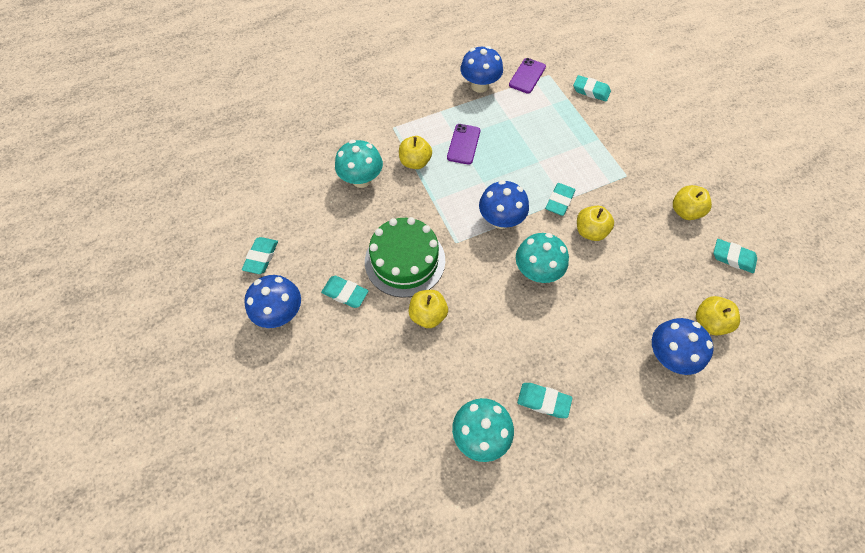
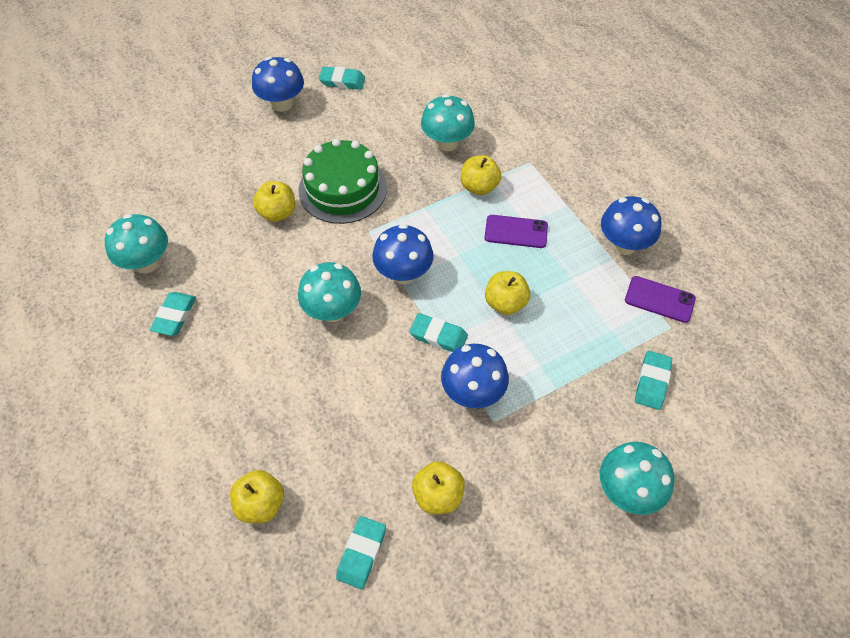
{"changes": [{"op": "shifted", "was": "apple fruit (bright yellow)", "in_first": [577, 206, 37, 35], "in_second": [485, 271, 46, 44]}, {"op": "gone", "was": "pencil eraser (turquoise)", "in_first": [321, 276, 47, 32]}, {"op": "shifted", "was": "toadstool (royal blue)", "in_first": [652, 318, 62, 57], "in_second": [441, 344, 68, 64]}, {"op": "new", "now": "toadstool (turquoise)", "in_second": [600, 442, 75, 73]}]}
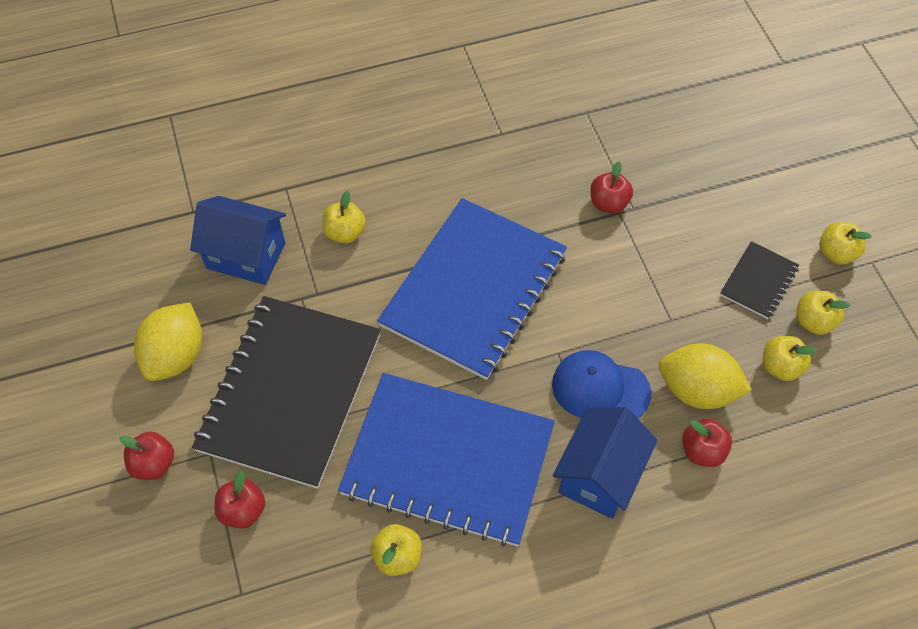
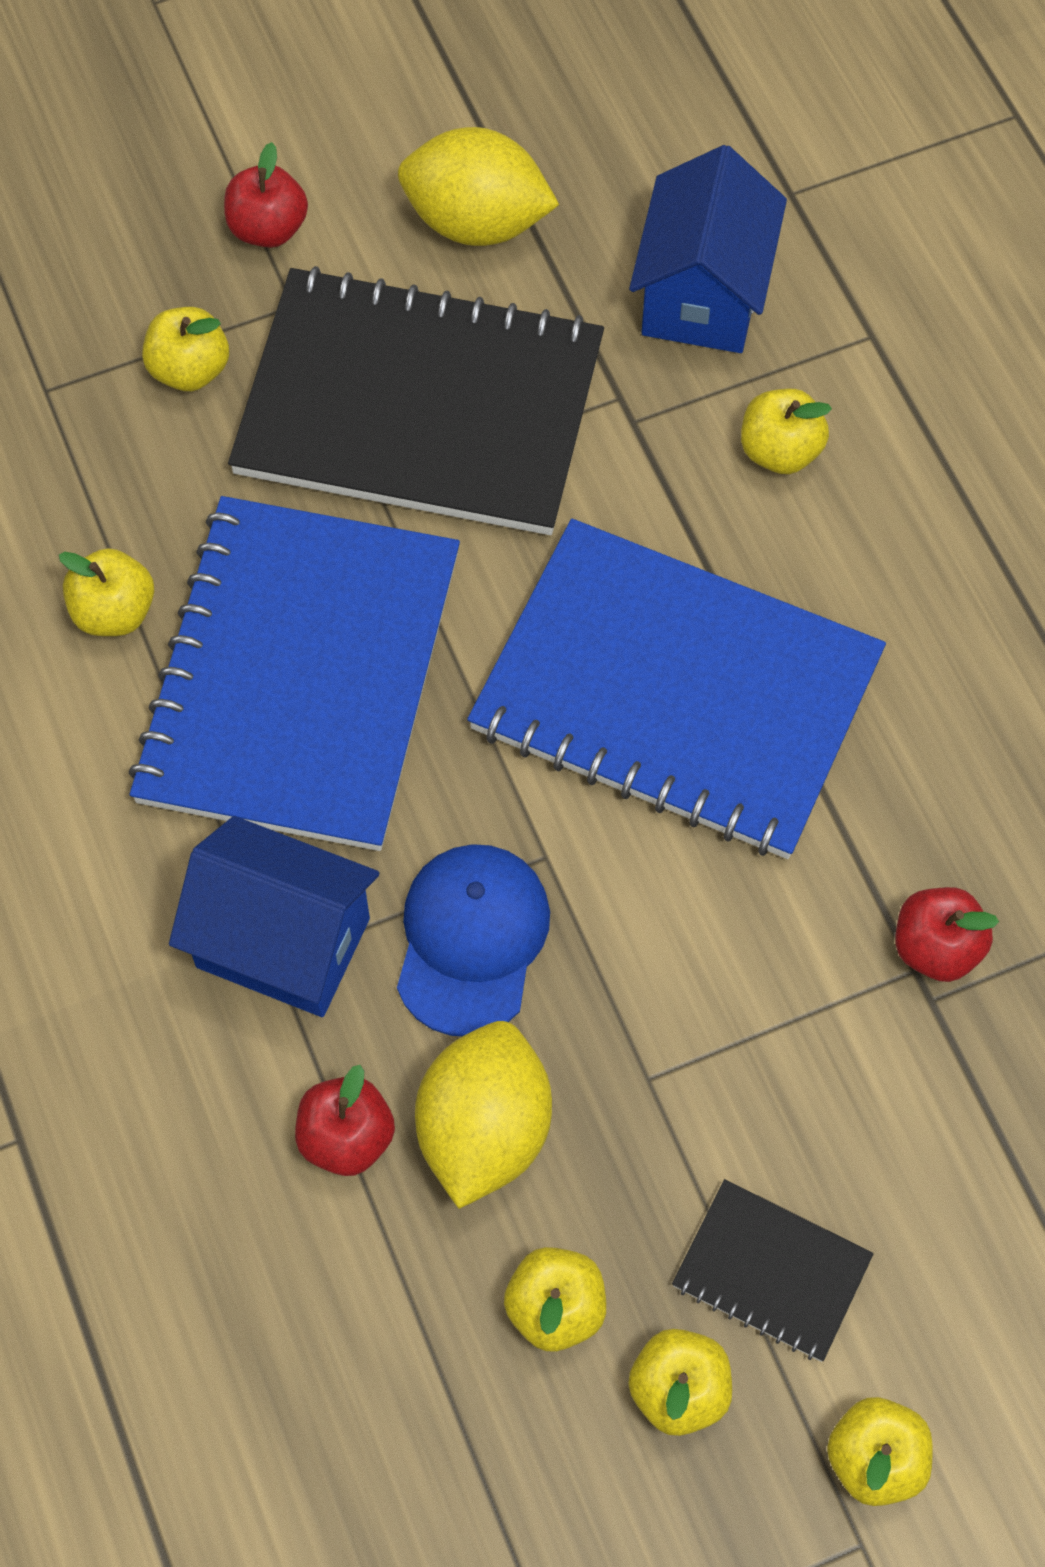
{"changes": [{"op": "repainted", "was": "apple fruit (crimson)", "now": "apple fruit (bright yellow)", "in_first": [215, 470, 50, 59], "in_second": [142, 307, 87, 84]}]}
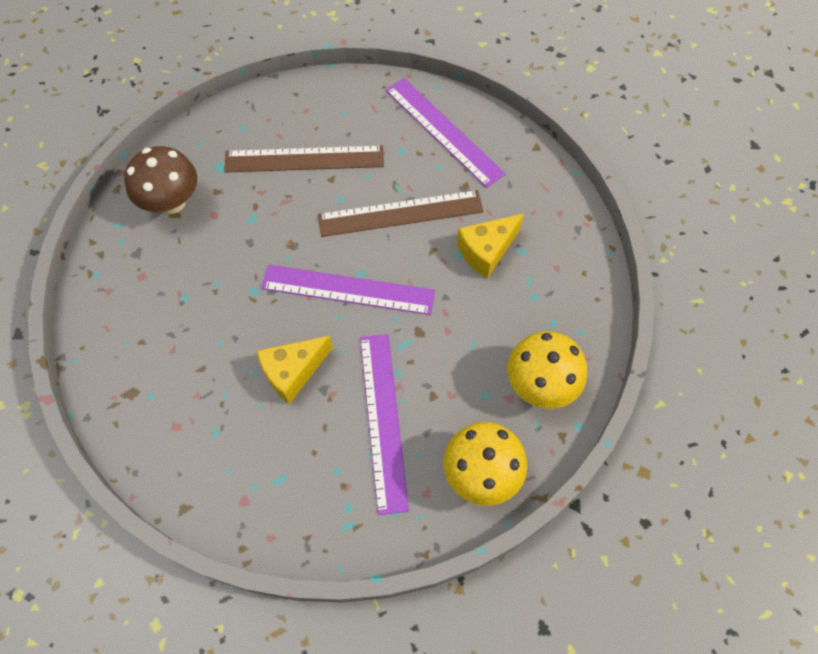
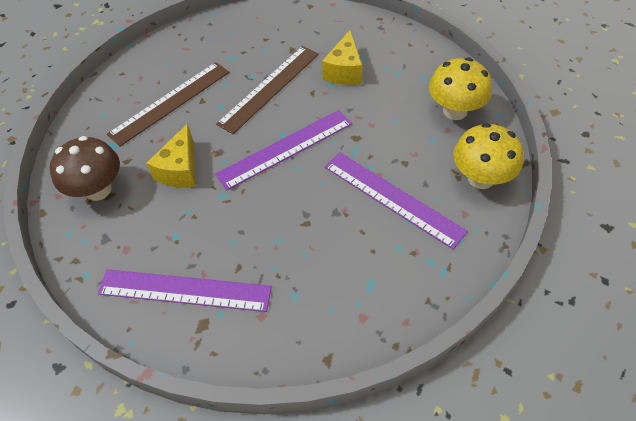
{"changes": [{"op": "shifted", "was": "ruler (royal purple)", "in_first": [386, 78, 120, 110], "in_second": [98, 269, 174, 43]}, {"op": "shifted", "was": "cheese (bright yellow)", "in_first": [257, 336, 76, 68], "in_second": [146, 124, 50, 64]}]}
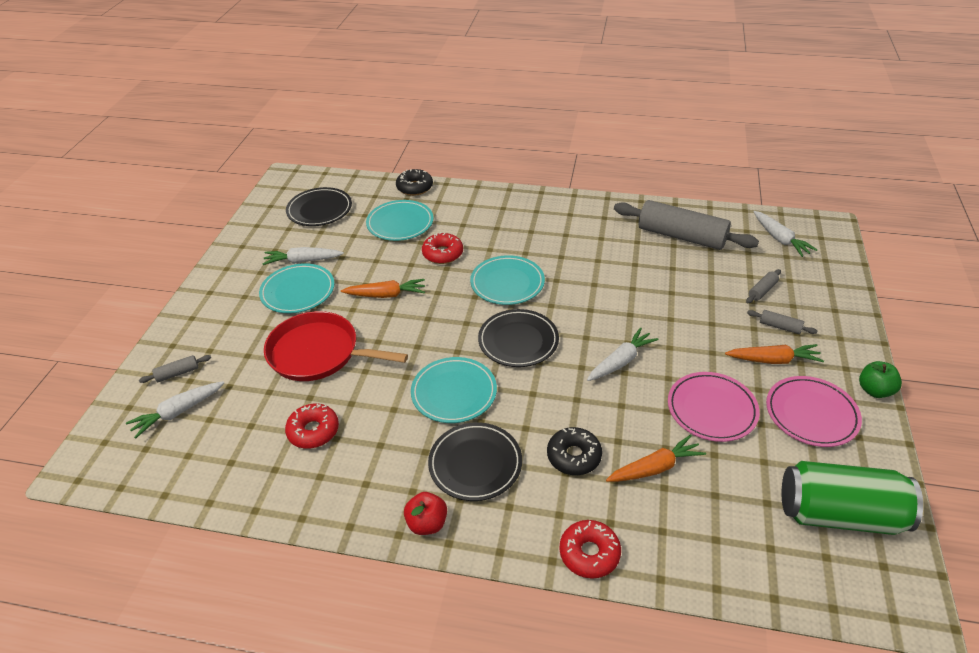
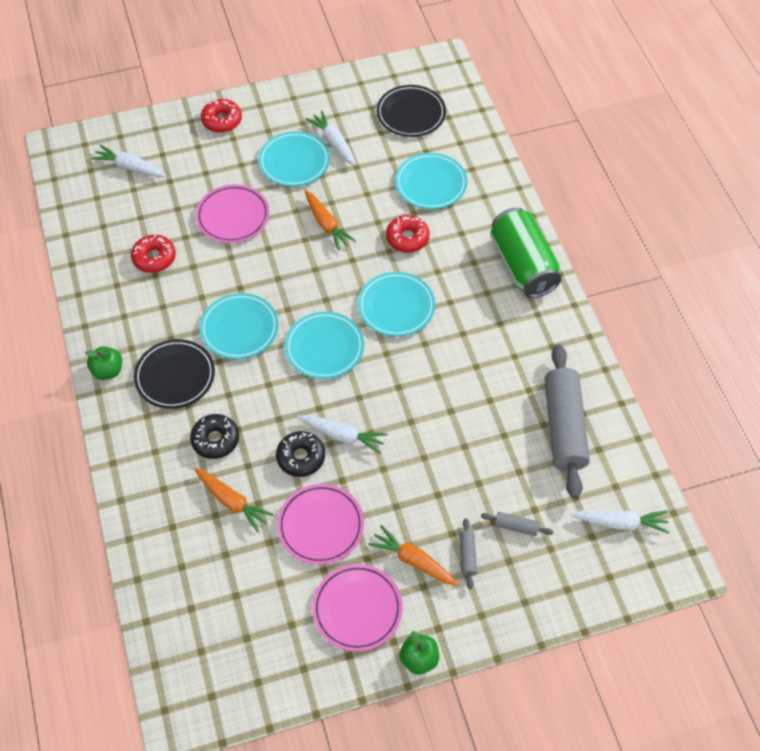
{"changes": [{"op": "shifted", "was": "donut (jet-black)", "in_first": [396, 169, 37, 27], "in_second": [276, 431, 49, 46]}, {"op": "rotated", "was": "carrot (snow-white)", "in_first": [754, 211, 64, 46], "in_second": [571, 510, 98, 24], "clockwise": -120}, {"op": "repainted", "was": "plate (jet-black)", "now": "plate (turquoise)", "in_first": [478, 309, 81, 58], "in_second": [285, 311, 79, 68]}, {"op": "swapped", "was": "pan (crimson)", "now": "plate (rosy)", "in_first": [264, 311, 144, 70], "in_second": [196, 184, 74, 59]}, {"op": "rotated", "was": "carrot (orange)", "in_first": [725, 344, 99, 20], "in_second": [368, 525, 91, 61], "clockwise": 150}, {"op": "gone", "was": "dough roller (grey)", "in_first": [139, 355, 72, 28]}, {"op": "shifted", "was": "can (emerald)", "in_first": [782, 461, 141, 74], "in_second": [490, 207, 72, 91]}, {"op": "repainted", "was": "apple fruit (crimson)", "now": "apple fruit (emerald)", "in_first": [404, 492, 43, 43], "in_second": [85, 346, 37, 34]}, {"op": "shifted", "was": "donut (crimson)", "in_first": [559, 520, 62, 59], "in_second": [201, 99, 41, 34]}]}
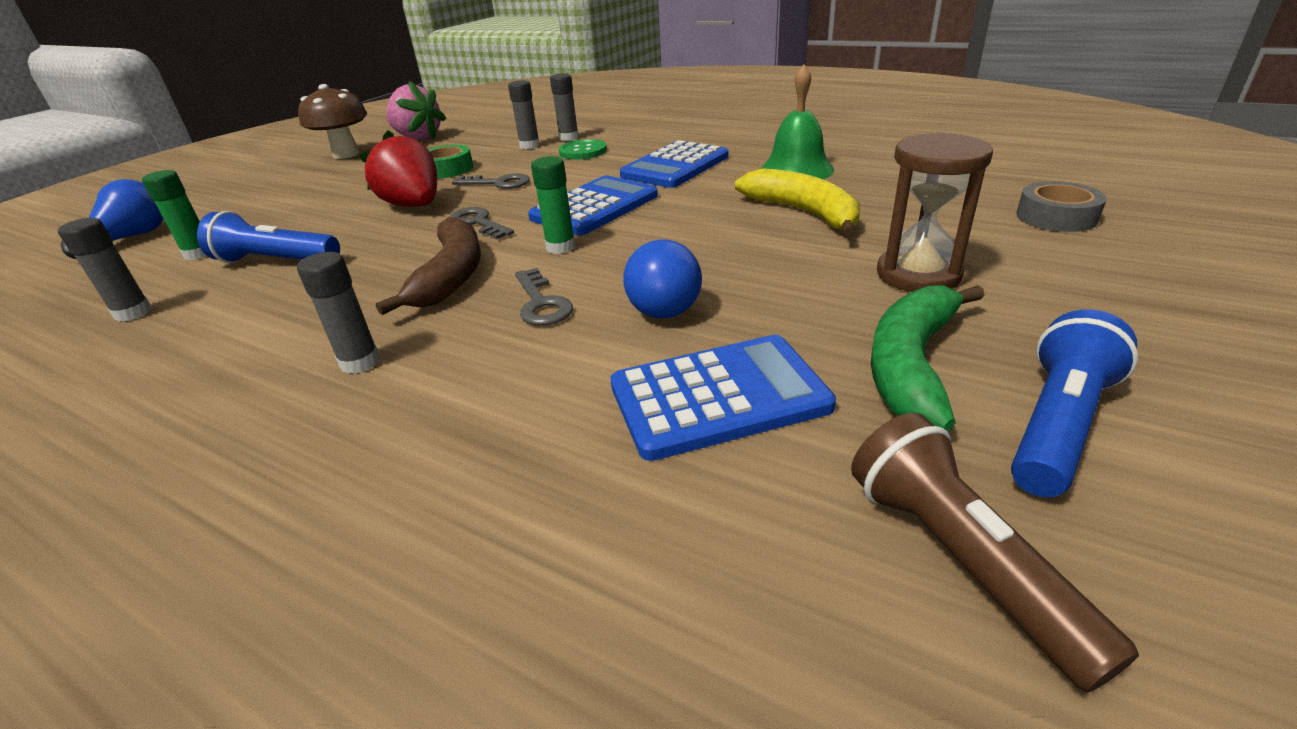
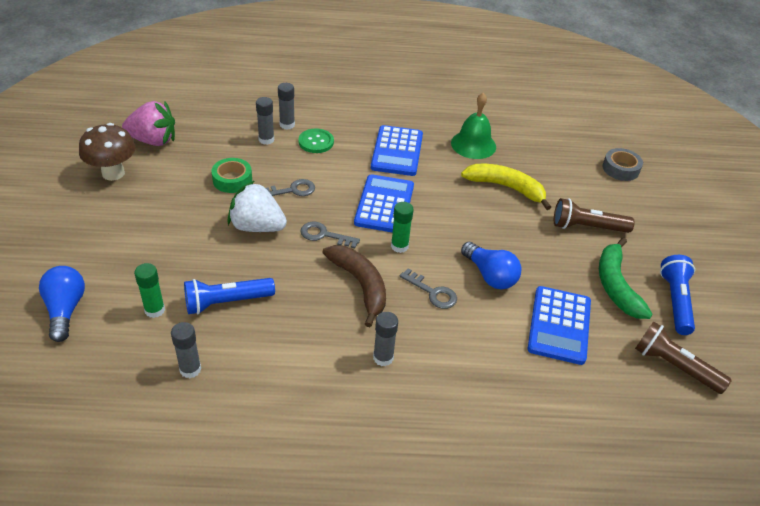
{"changes": [{"op": "repainted", "was": "berry (crimson)", "now": "berry (snow-white)", "in_first": [359, 130, 78, 77], "in_second": [227, 181, 60, 51]}, {"op": "swapped", "was": "sand timer (brown)", "now": "pocket torch (brown)", "in_first": [877, 132, 116, 160], "in_second": [554, 198, 81, 35]}, {"op": "rotated", "was": "calculator (royal blue)", "in_first": [610, 335, 226, 126], "in_second": [528, 286, 63, 79], "clockwise": 150}]}
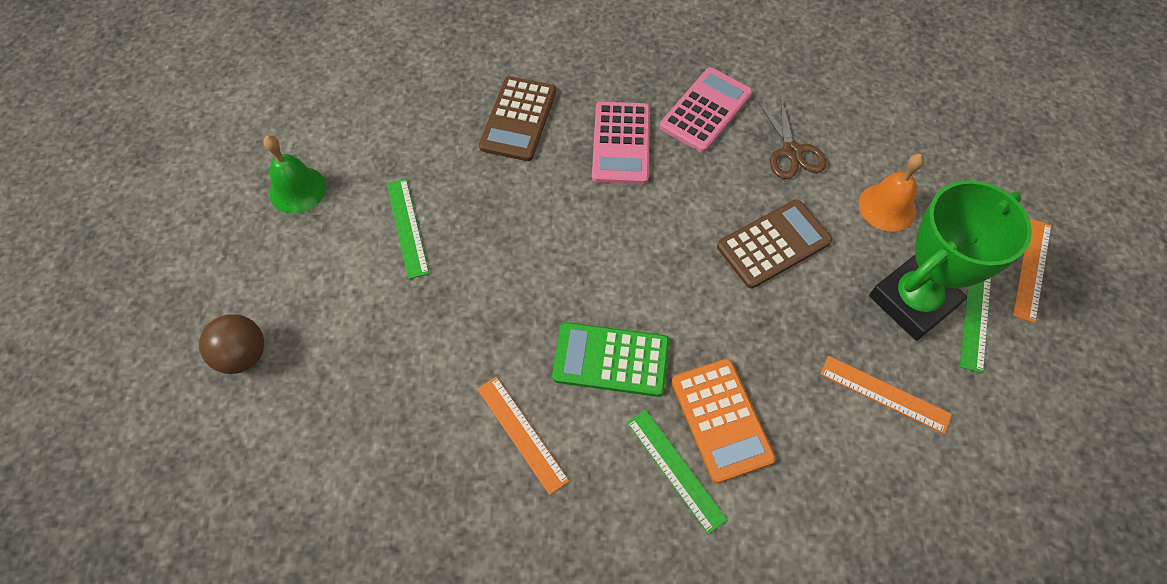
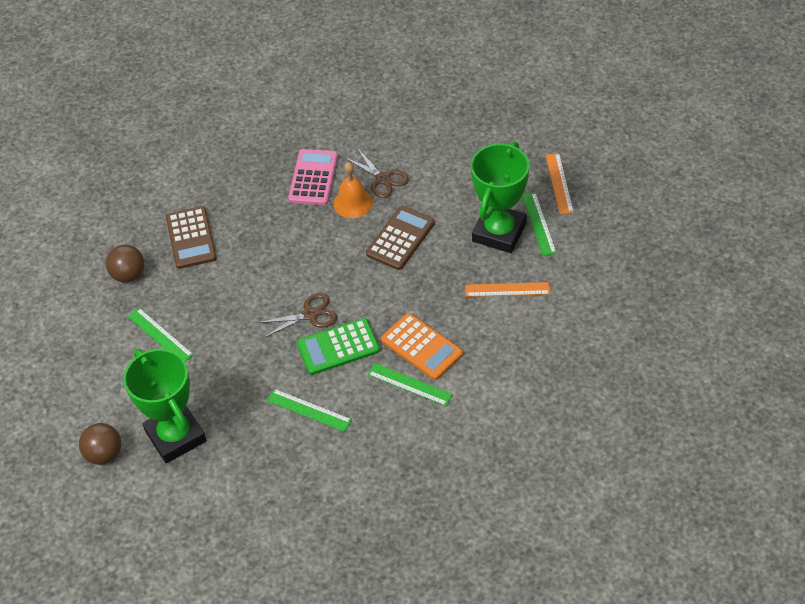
{"changes": [{"op": "gone", "was": "calculator (rosy)", "in_first": [592, 102, 58, 82]}, {"op": "gone", "was": "school bell (emerald)", "in_first": [263, 135, 63, 79]}, {"op": "shifted", "was": "school bell (orange)", "in_first": [859, 154, 65, 78], "in_second": [334, 162, 39, 56]}, {"op": "repainted", "was": "ruler (orange)", "now": "ruler (emerald)", "in_first": [477, 377, 92, 118], "in_second": [267, 389, 85, 43]}, {"op": "new", "now": "play ball (brown)", "in_second": [106, 245, 38, 38]}, {"op": "new", "now": "shears (brown)", "in_second": [257, 293, 80, 45]}, {"op": "new", "now": "prize cup (emerald)", "in_second": [123, 349, 84, 114]}]}
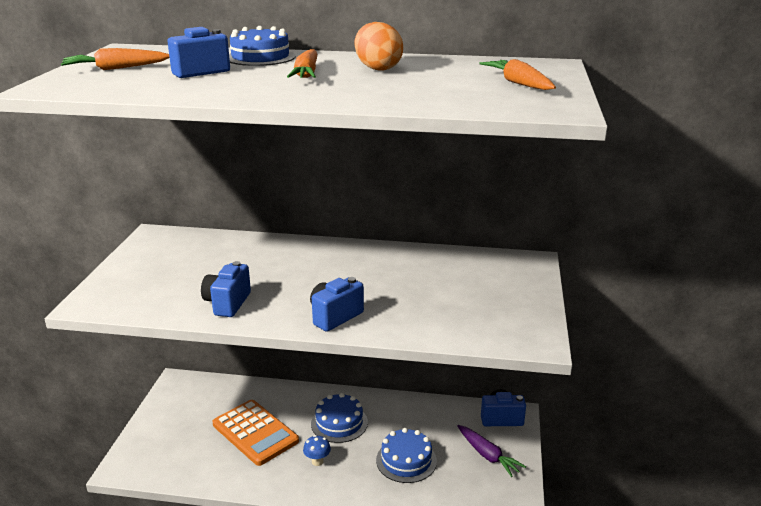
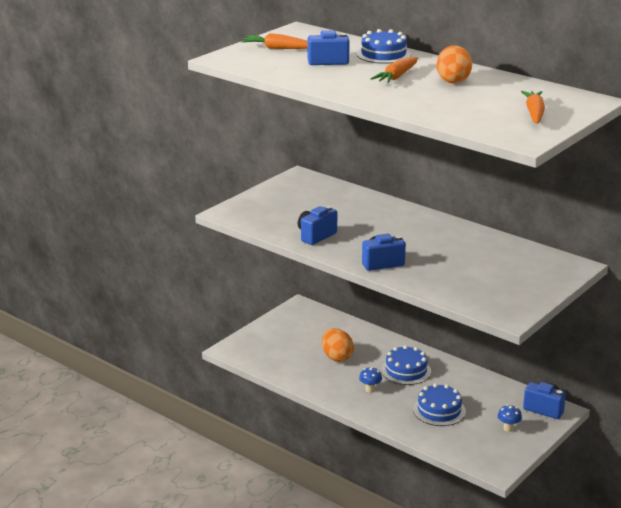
{"changes": [{"op": "swapped", "was": "calculator (orange)", "now": "egg (orange)", "in_first": [213, 400, 86, 66], "in_second": [322, 328, 32, 34]}, {"op": "swapped", "was": "carrot (royal purple)", "now": "toadstool (royal blue)", "in_first": [457, 425, 69, 52], "in_second": [497, 405, 25, 27]}]}
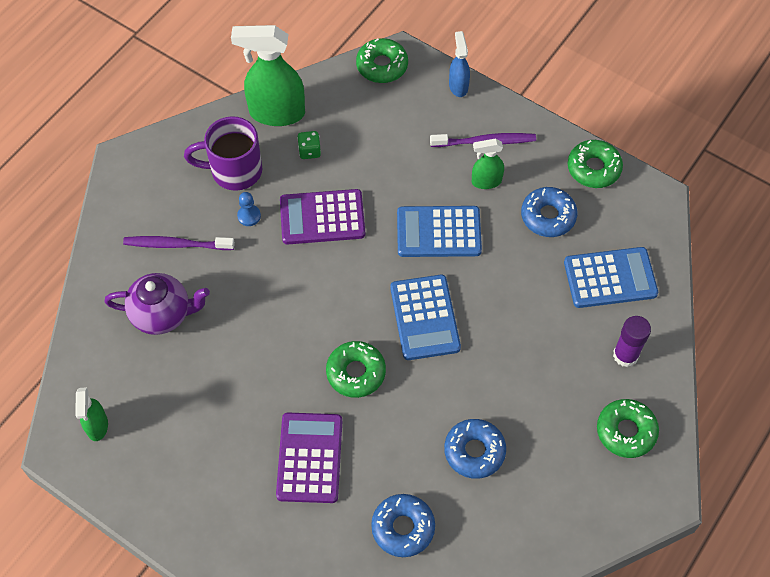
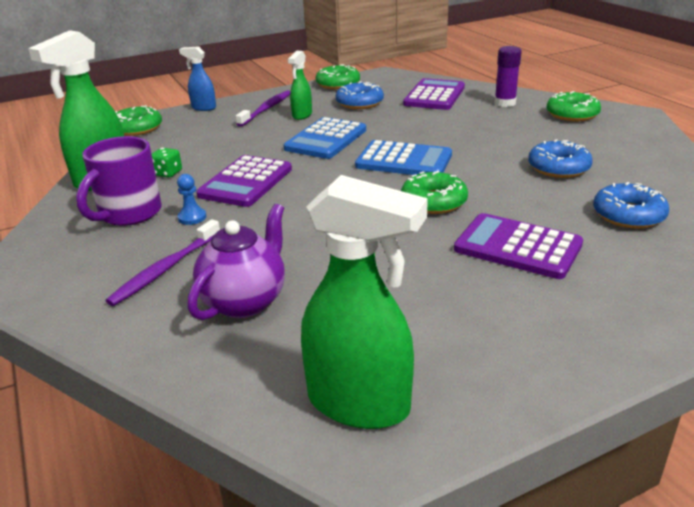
{"changes": [{"op": "repainted", "was": "calculator (royal blue)", "now": "calculator (royal purple)", "in_first": [564, 247, 94, 61], "in_second": [403, 78, 62, 32]}, {"op": "scaled", "was": "sprayer (emerald)", "in_first": [76, 387, 32, 54], "in_second": [301, 175, 127, 254], "ratio": 1.89}]}
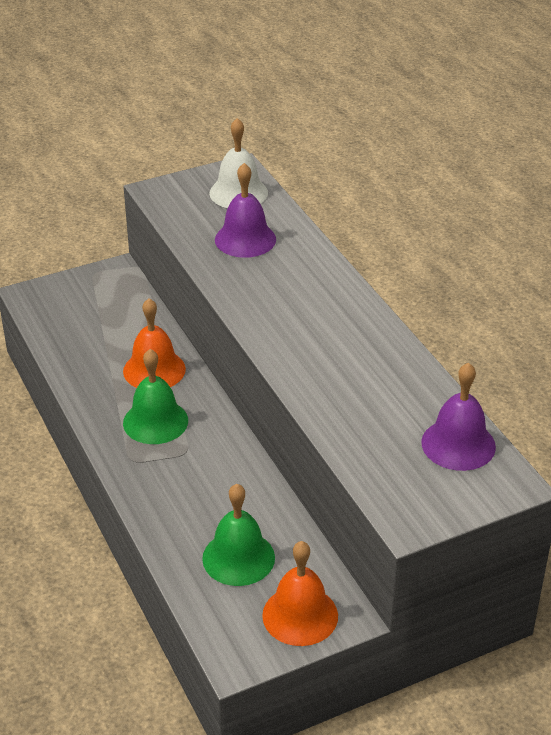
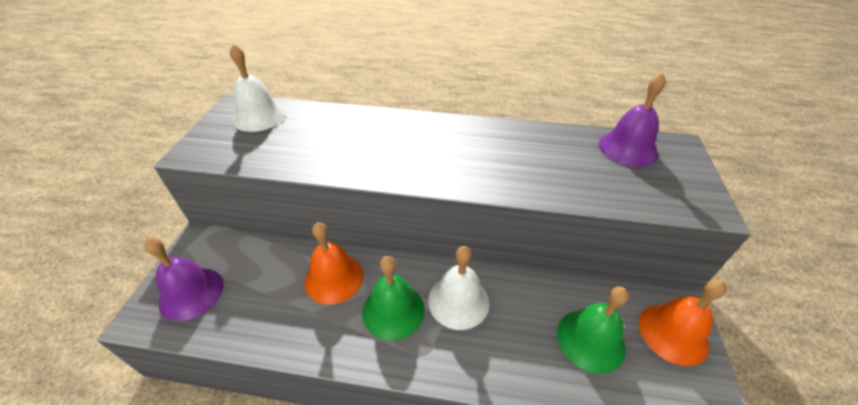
{"changes": [{"op": "shifted", "was": "school bell (royal purple)", "in_first": [215, 163, 61, 95], "in_second": [144, 238, 79, 83]}, {"op": "new", "now": "school bell (snow-white)", "in_second": [428, 246, 62, 84]}]}
